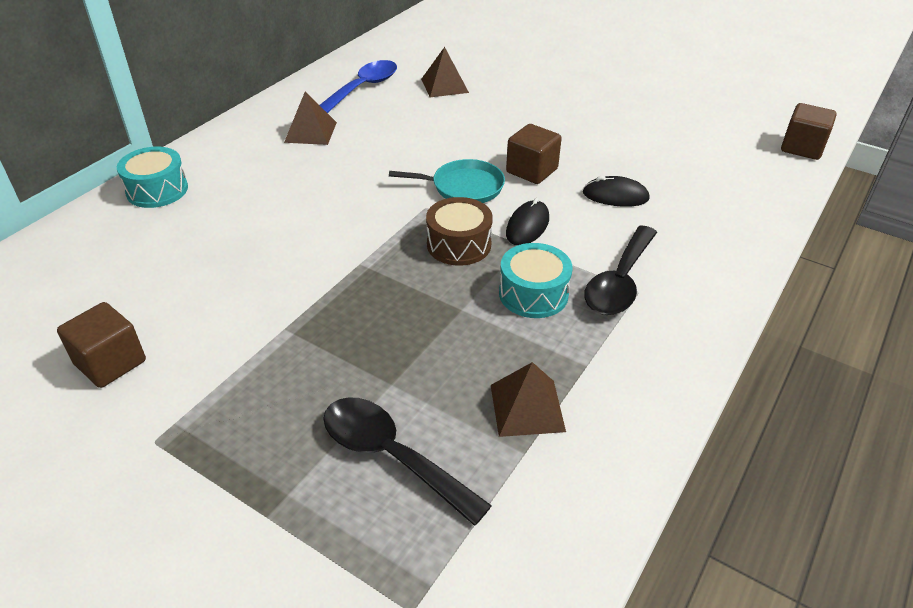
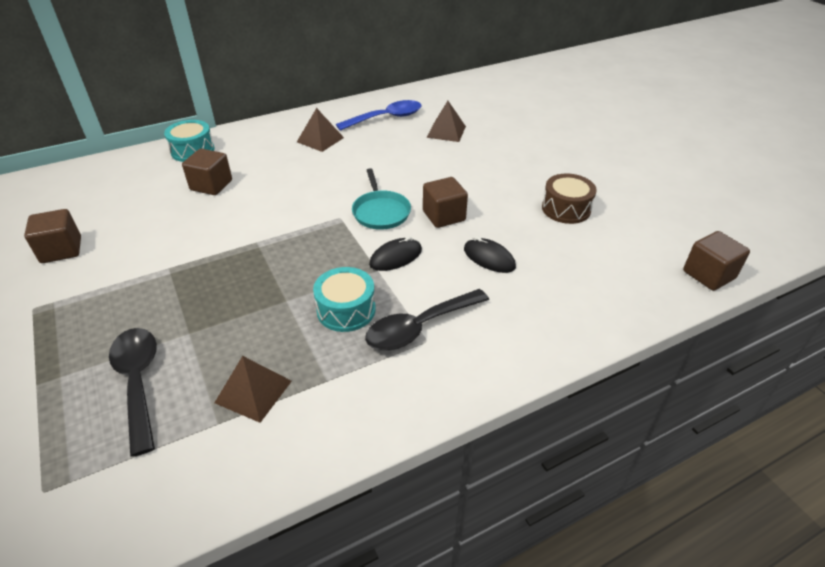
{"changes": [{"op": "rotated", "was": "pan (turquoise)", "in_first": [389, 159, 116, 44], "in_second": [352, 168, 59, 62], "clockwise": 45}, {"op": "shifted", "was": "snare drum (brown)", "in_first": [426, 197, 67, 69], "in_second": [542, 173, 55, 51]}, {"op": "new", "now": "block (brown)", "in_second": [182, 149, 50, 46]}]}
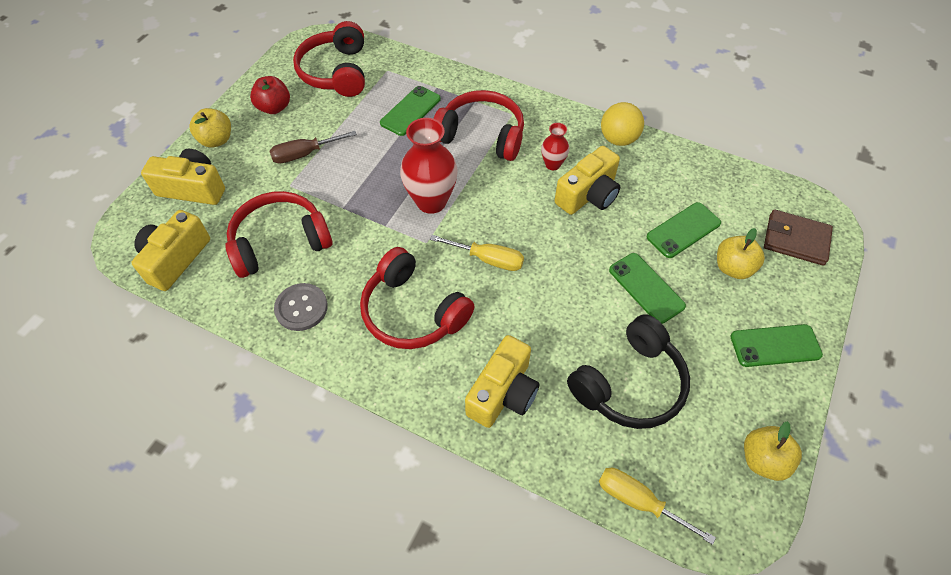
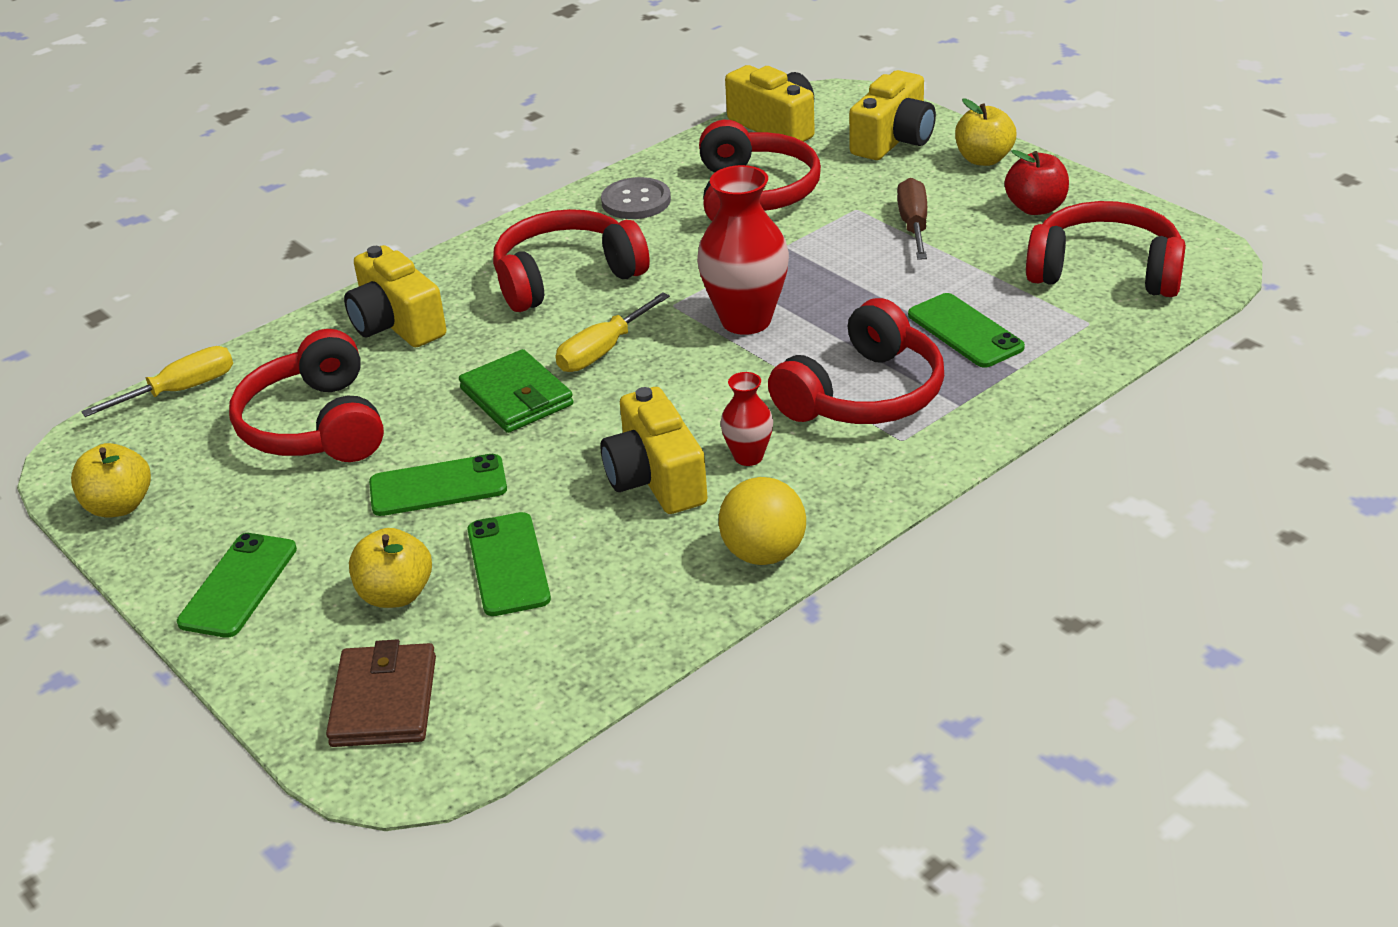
{"changes": [{"op": "rotated", "was": "card wallet (brown)", "in_first": [764, 209, 69, 57], "in_second": [326, 639, 110, 108], "clockwise": -45}, {"op": "repainted", "was": "headset (jet-black)", "now": "headset (crimson)", "in_first": [567, 314, 123, 115], "in_second": [229, 329, 155, 133]}, {"op": "new", "now": "card wallet (emerald)", "in_second": [459, 349, 114, 84]}]}
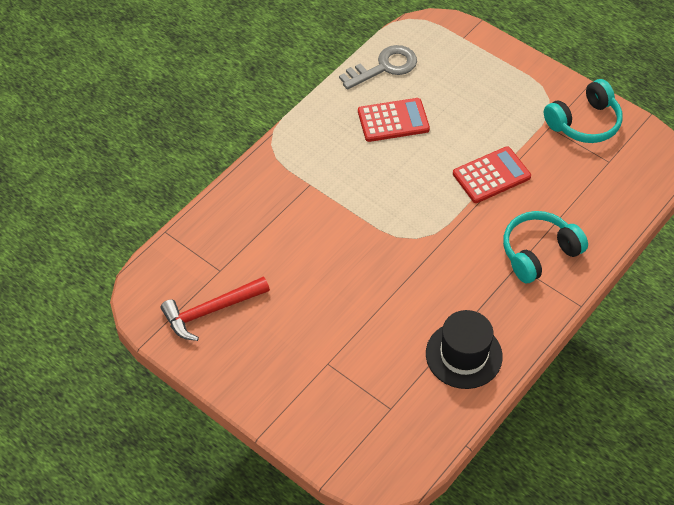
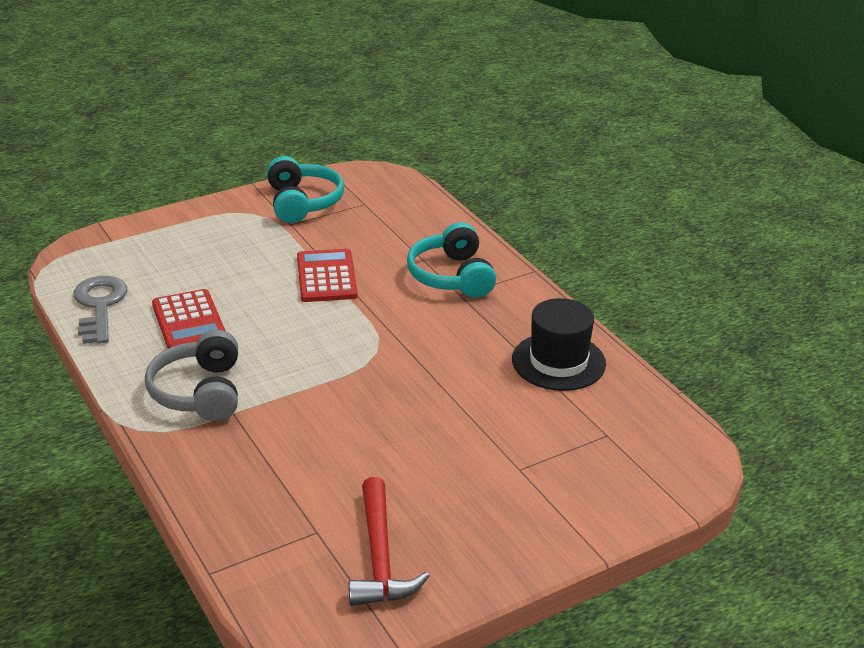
{"changes": [{"op": "rotated", "was": "calculator (crimson)", "in_first": [358, 98, 72, 44], "in_second": [152, 289, 73, 59], "clockwise": 150}, {"op": "new", "now": "headset (grey)", "in_second": [145, 330, 93, 91]}]}
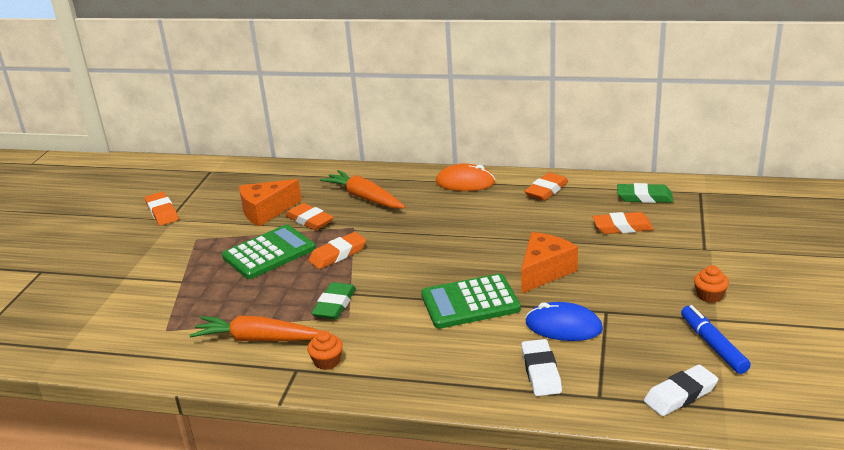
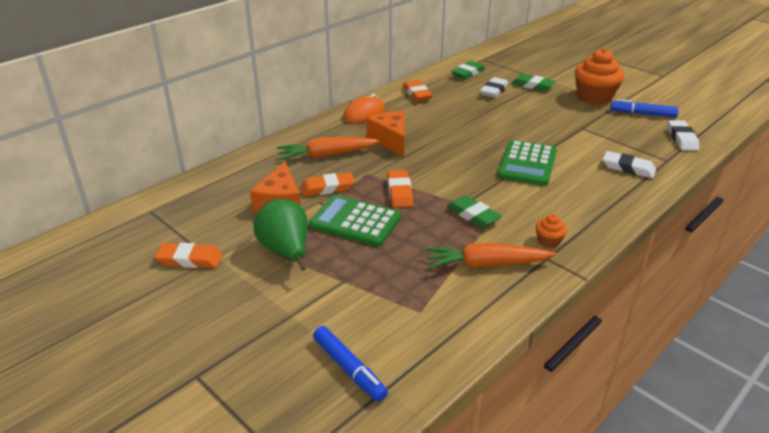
{"changes": [{"op": "repainted", "was": "pencil eraser (orange)", "now": "pencil eraser (snow-white)", "in_first": [593, 212, 60, 22], "in_second": [480, 77, 29, 21]}, {"op": "rotated", "was": "calculator (emerald)", "in_first": [222, 225, 94, 54], "in_second": [309, 195, 92, 52], "clockwise": -60}, {"op": "shifted", "was": "cheese (orange)", "in_first": [521, 232, 57, 61], "in_second": [366, 111, 39, 46]}, {"op": "scaled", "was": "cupcake (orange)", "in_first": [694, 265, 35, 38], "in_second": [575, 49, 49, 56], "ratio": 2.16}, {"op": "gone", "was": "computer mouse (royal blue)", "in_first": [525, 302, 78, 39]}, {"op": "rotated", "was": "carrot (orange)", "in_first": [189, 316, 131, 25], "in_second": [425, 243, 131, 26], "clockwise": 45}, {"op": "new", "now": "pencil eraser (emerald)", "in_second": [511, 73, 45, 19]}, {"op": "new", "now": "pear (emerald)", "in_second": [253, 199, 55, 71]}, {"op": "new", "now": "felt pen (royal blue)", "in_second": [313, 326, 75, 76]}]}
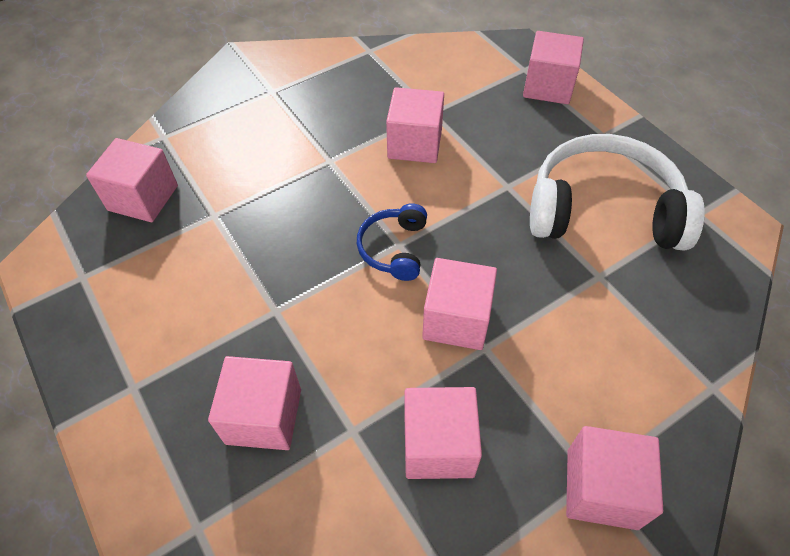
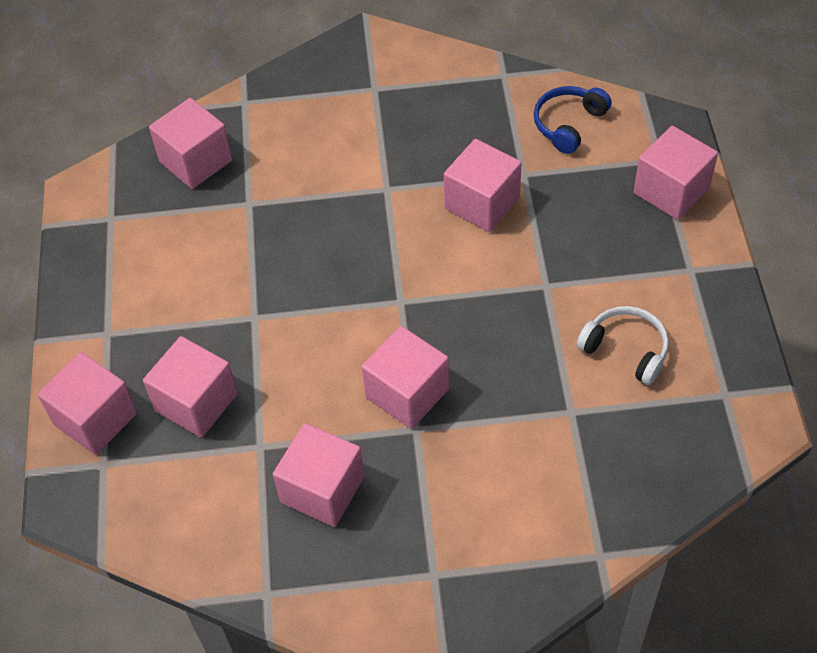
{"changes": [{"op": "scaled", "was": "headset (snow-white)", "in_first": [530, 134, 175, 116], "in_second": [577, 306, 92, 79], "ratio": 0.5}, {"op": "shifted", "was": "headset (royal blue)", "in_first": [357, 203, 70, 78], "in_second": [533, 86, 79, 68]}, {"op": "shifted", "was": "block (rosy)", "in_first": [566, 426, 97, 104], "in_second": [37, 352, 100, 103]}]}
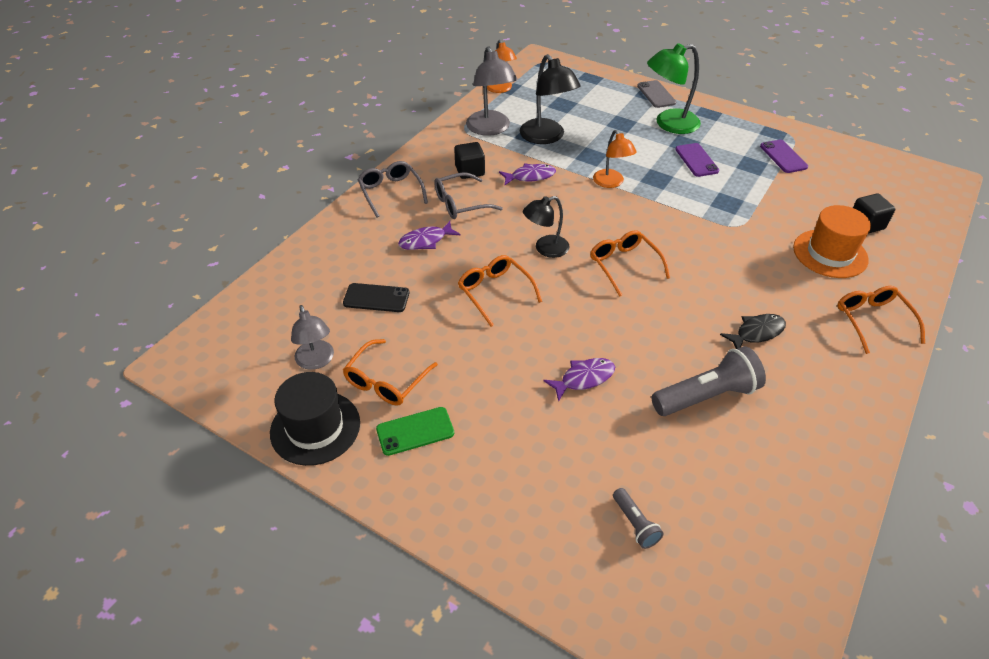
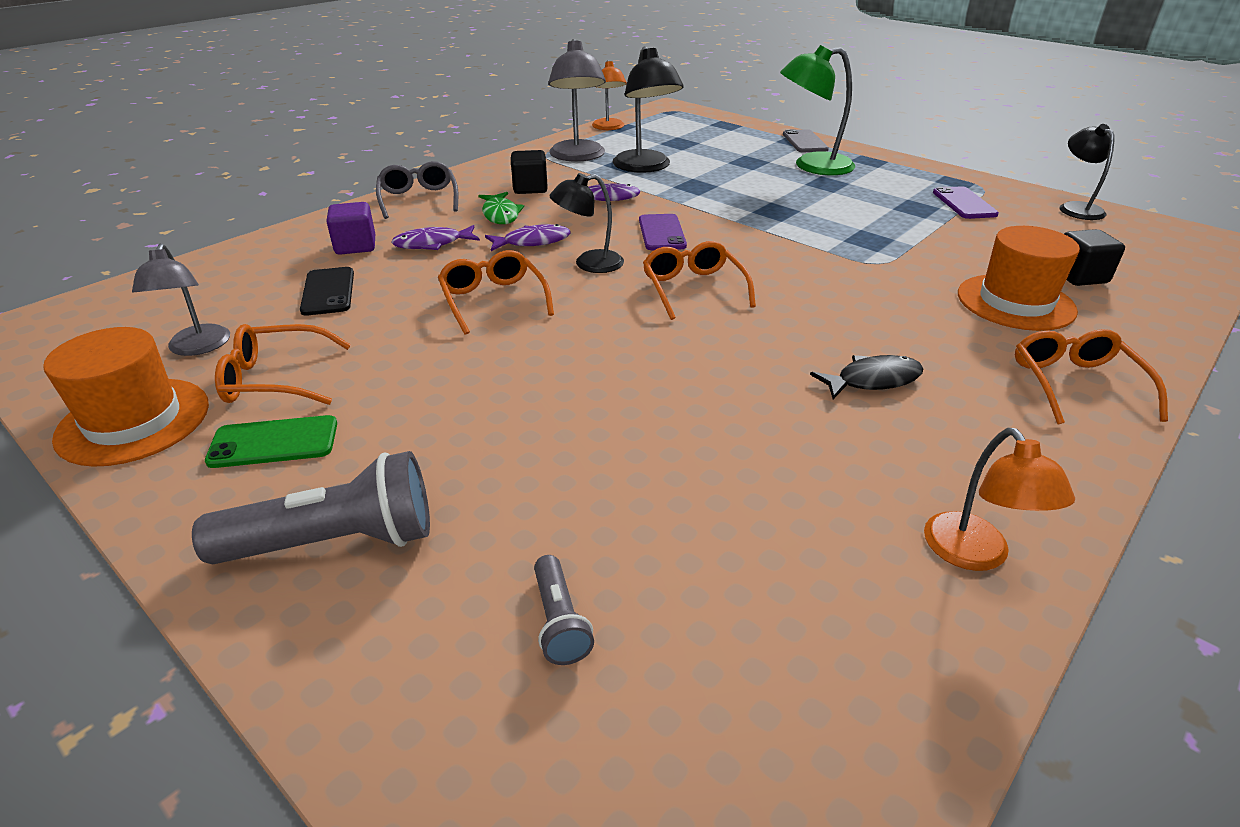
{"changes": [{"op": "shifted", "was": "reading lamp (orange)", "in_first": [593, 130, 44, 58], "in_second": [924, 427, 151, 144]}, {"op": "shifted", "was": "smartphone (royal purple)", "in_first": [675, 143, 44, 34], "in_second": [639, 214, 48, 36]}, {"op": "swapped", "was": "glasses (grey)", "now": "fish (emerald)", "in_first": [434, 172, 69, 47], "in_second": [478, 192, 46, 32]}, {"op": "rotated", "was": "smartphone (jet-black)", "in_first": [343, 283, 66, 29], "in_second": [300, 267, 54, 49], "clockwise": 60}, {"op": "rotated", "was": "glasses (orange)", "in_first": [343, 339, 95, 66], "in_second": [215, 324, 136, 81], "clockwise": 45}, {"op": "shifted", "was": "pocket torch (grey)", "in_first": [652, 346, 114, 70], "in_second": [192, 451, 238, 113]}, {"op": "shifted", "was": "fish (royal purple)", "in_first": [543, 358, 72, 44], "in_second": [485, 224, 86, 27]}, {"op": "repainted", "was": "hat (jet-black)", "now": "hat (orange)", "in_first": [270, 372, 90, 94], "in_second": [43, 327, 166, 140]}, {"op": "new", "now": "reading lamp (jet-black)", "in_second": [1060, 124, 54, 96]}, {"op": "new", "now": "block (royal purple)", "in_second": [326, 202, 49, 53]}]}
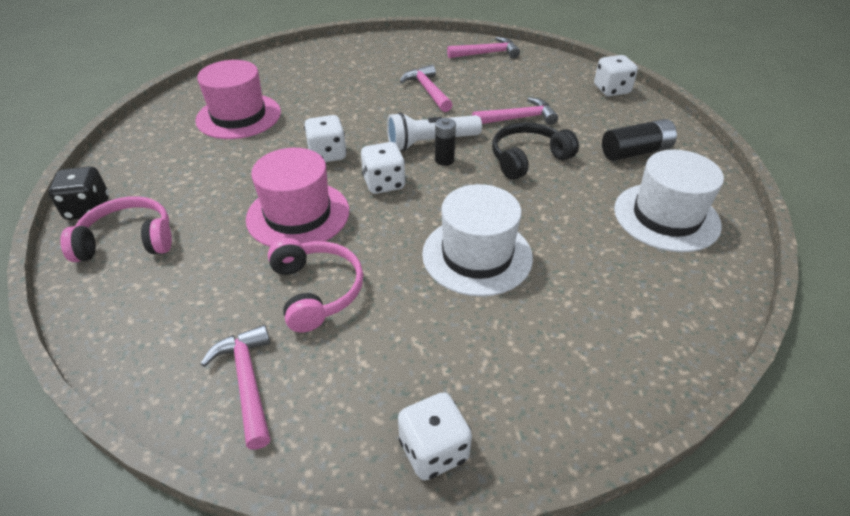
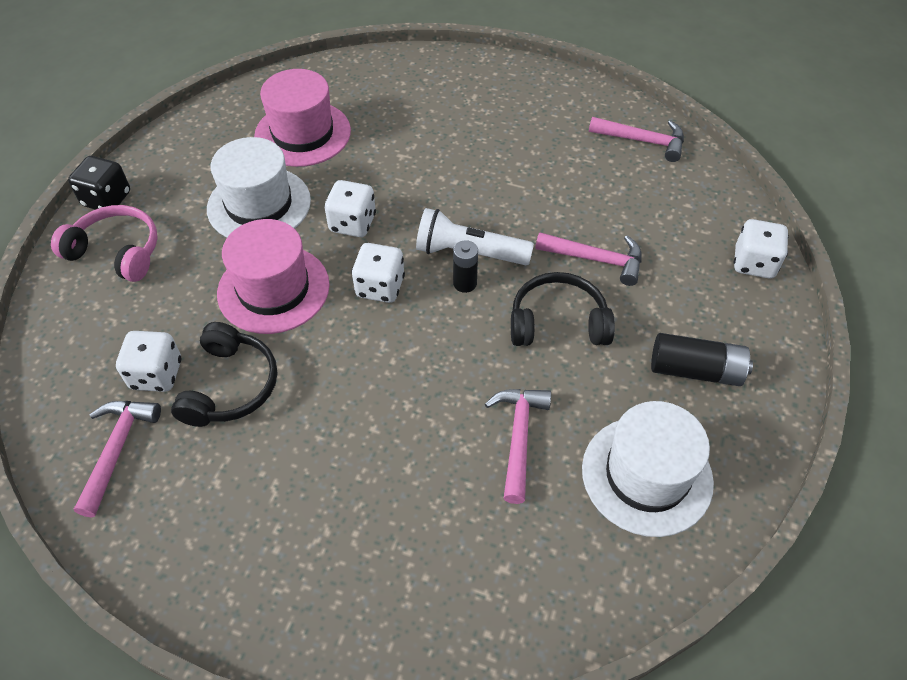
{"changes": [{"op": "shifted", "was": "carpenter's hammer (rosy)", "in_first": [400, 65, 53, 47], "in_second": [485, 389, 66, 115]}, {"op": "shifted", "was": "hat (snow-white)", "in_first": [422, 184, 111, 113], "in_second": [207, 137, 104, 101]}, {"op": "repainted", "was": "headset (rosy)", "now": "headset (jet-black)", "in_first": [268, 238, 95, 95], "in_second": [171, 322, 106, 105]}, {"op": "shifted", "was": "game die (snow-white)", "in_first": [398, 392, 74, 88], "in_second": [116, 331, 65, 61]}]}
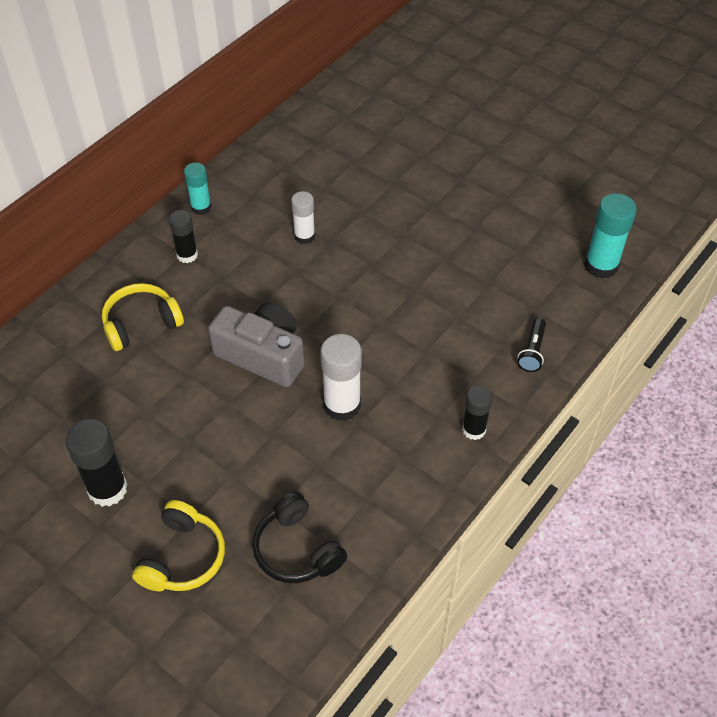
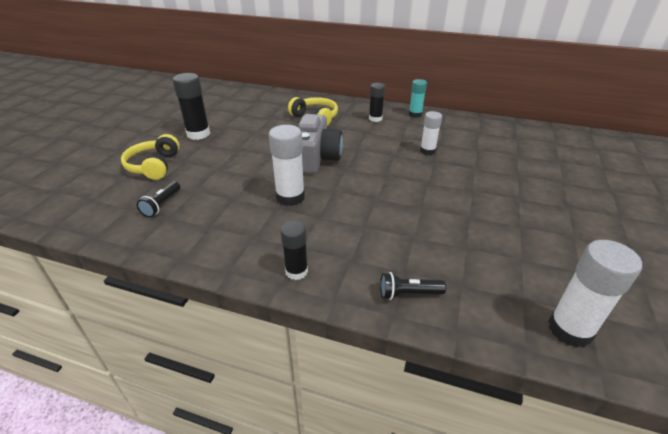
{"changes": [{"op": "repainted", "was": "glue stick (turquoise)", "now": "glue stick (snow-white)", "in_first": [584, 193, 53, 86], "in_second": [548, 240, 94, 108]}, {"op": "swapped", "was": "headset (jet-black)", "now": "pocket torch (jet-black)", "in_first": [252, 491, 95, 92], "in_second": [137, 181, 43, 36]}, {"op": "rotated", "was": "headset (bright yellow)", "in_first": [132, 500, 93, 91], "in_second": [121, 134, 59, 46], "clockwise": 90}]}
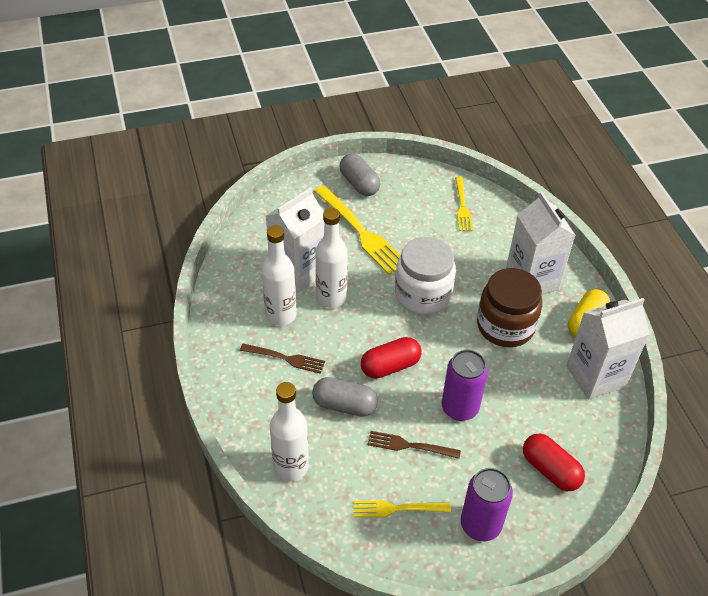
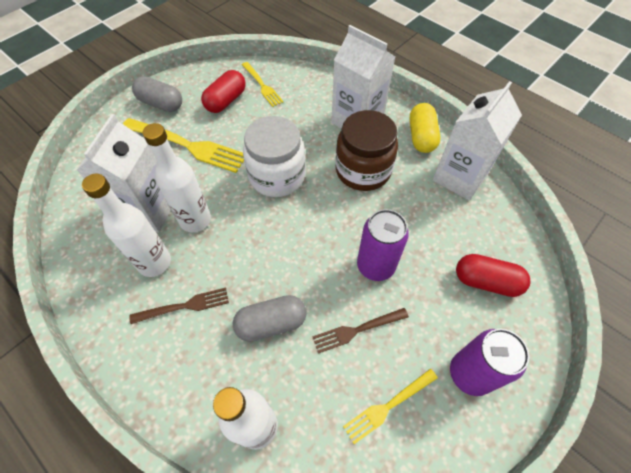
{"changes": [{"op": "shifted", "was": "capsule (crimson)", "in_first": [361, 337, 60, 42], "in_second": [201, 70, 45, 43]}]}
